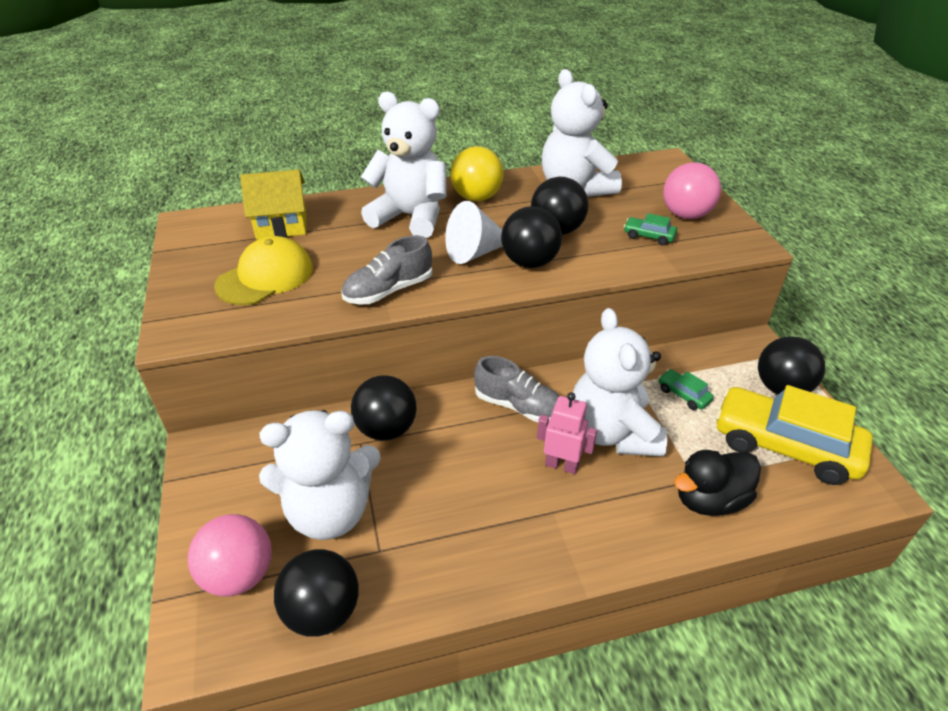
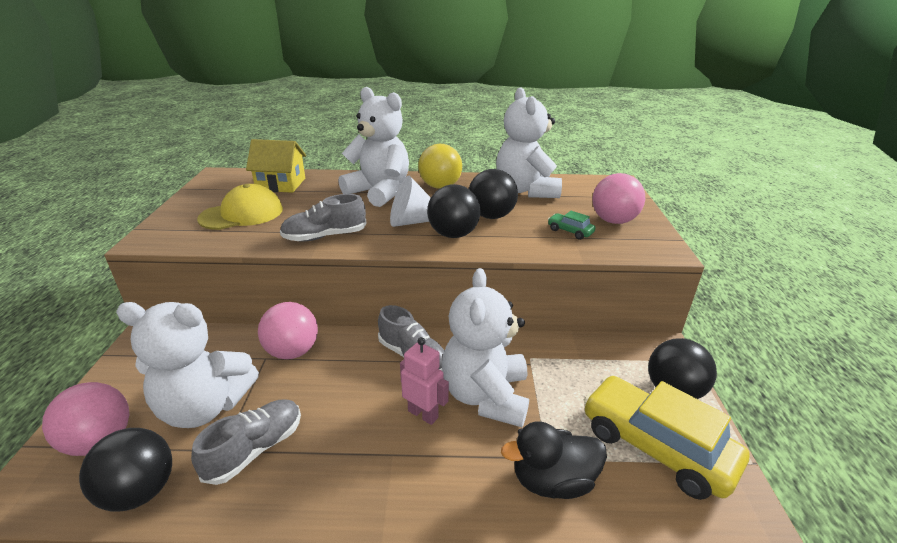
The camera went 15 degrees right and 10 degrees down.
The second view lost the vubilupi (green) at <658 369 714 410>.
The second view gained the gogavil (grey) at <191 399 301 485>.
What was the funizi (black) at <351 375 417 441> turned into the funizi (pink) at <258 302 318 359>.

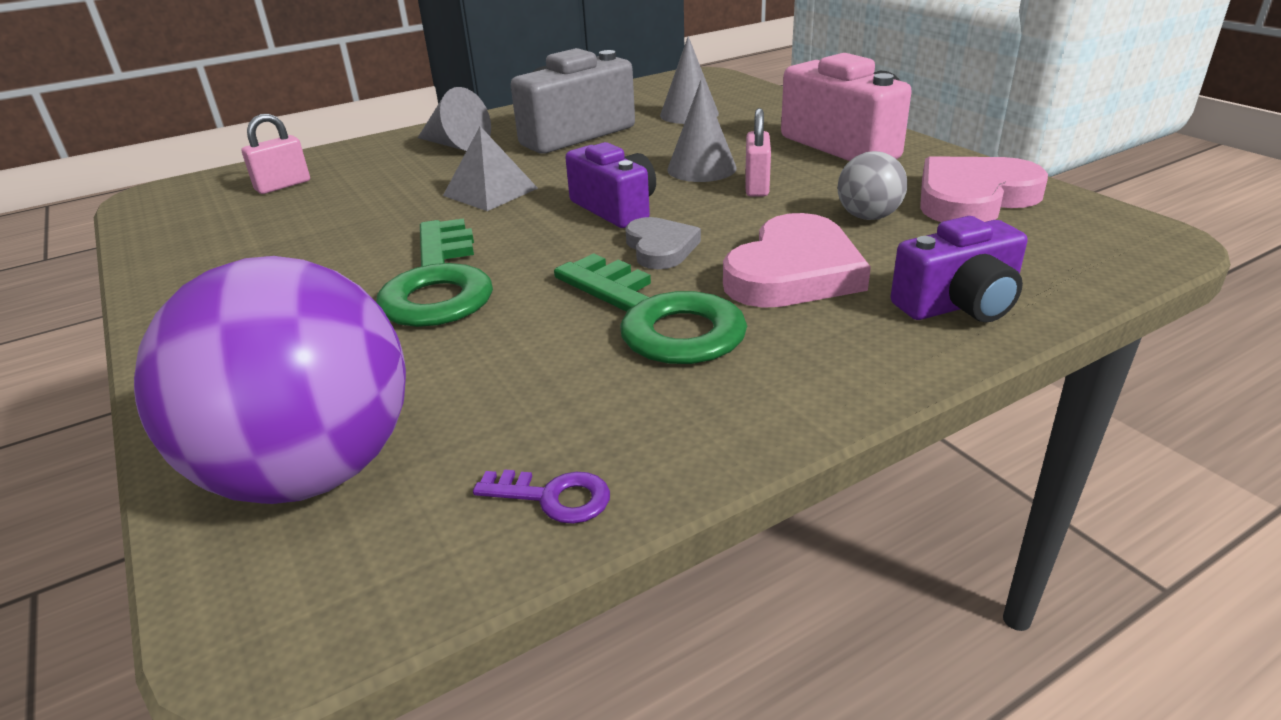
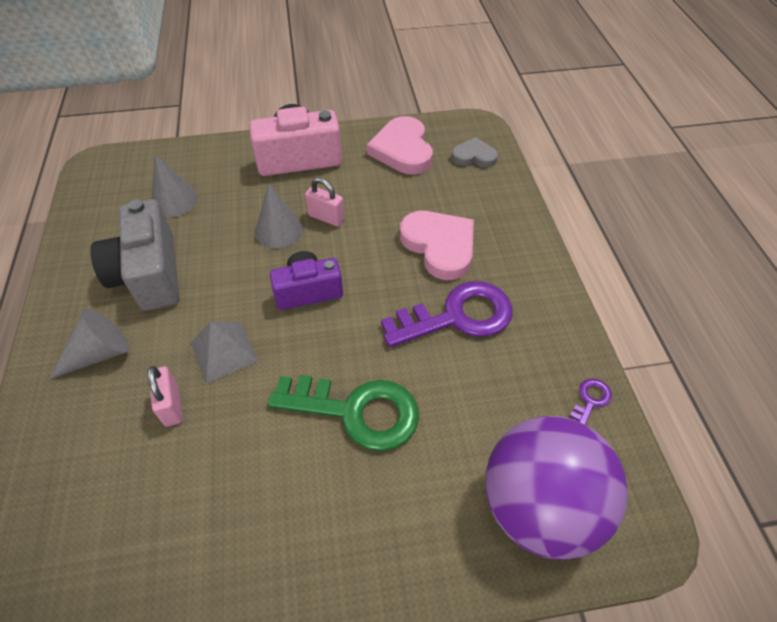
The camera went 70 degrees left and 20 degrees up.
The second view lost the funizi (grey) at <838 151 907 220>.
The second view lost the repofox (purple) at <890 216 1027 323>.
The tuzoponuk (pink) ended up elsewhere, having gone from <242 114 310 194> to <148 366 183 427>.
The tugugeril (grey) ended up elsewhere, having gone from <625 217 701 269> to <451 137 498 167>.
What was the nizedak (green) at <554 253 747 364> turned into the nizedak (purple) at <381 281 512 347>.

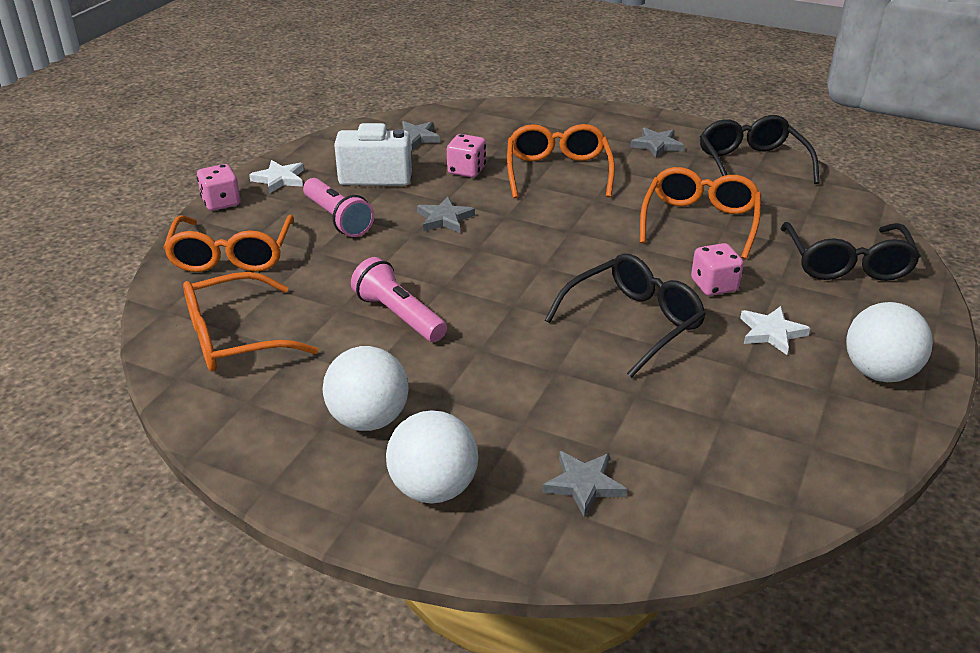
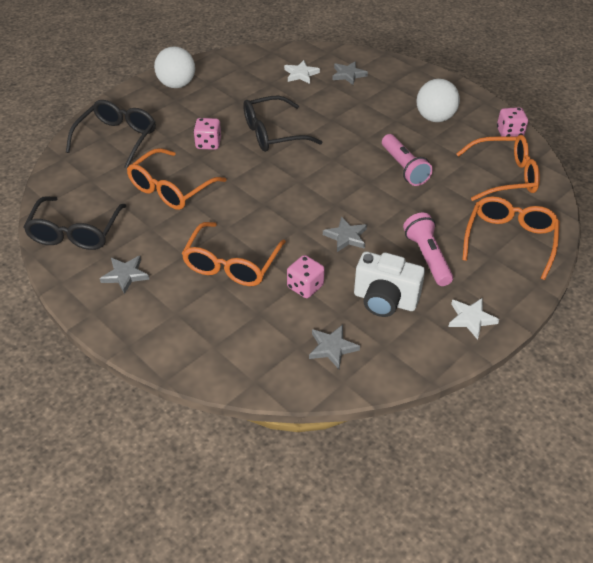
The camera went 160 degrees left and 10 degrees up.
The second view lost the funizi (white) at <386 410 478 504>.
The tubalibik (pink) ended up elsewhere, having gone from <197 164 241 211> to <497 107 528 137>.
The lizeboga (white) ended up elsewhere, having gone from <740 306 810 355> to <284 60 320 84>.

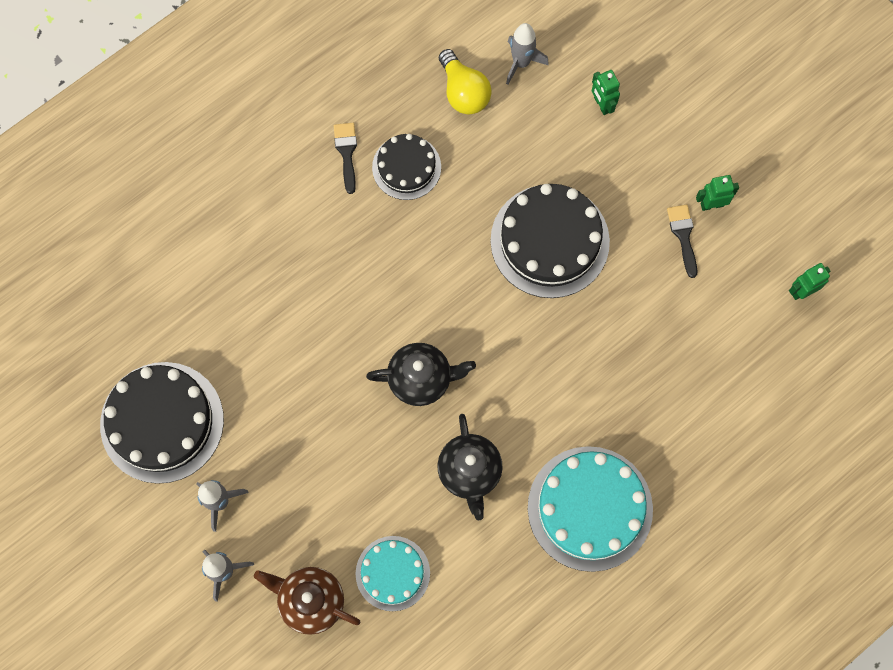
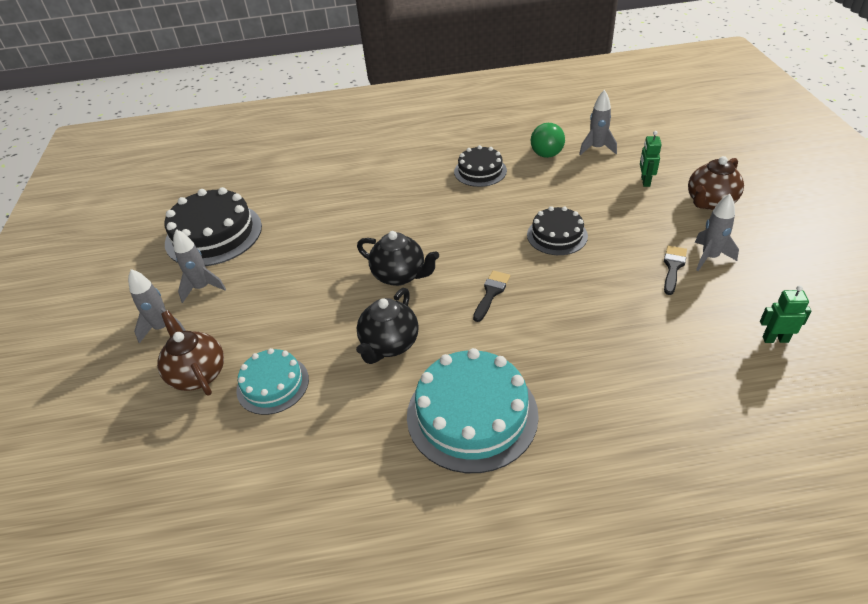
The camera went 35 degrees right and 30 degrees down.
The second view gained the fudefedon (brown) at <688 156 744 210>.
The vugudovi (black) ended up elsewhere, having gone from <334 123 357 194> to <473 271 510 322>.
Where the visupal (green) stood at <696 175 739 211>, the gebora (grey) came to stand at <695 194 739 271>.
What was the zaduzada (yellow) at <439 49 491 114> turned into the zaduzada (green) at <531 123 565 158>.
The size of the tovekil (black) at <490 184 610 298> changed by a factor of 0.59.

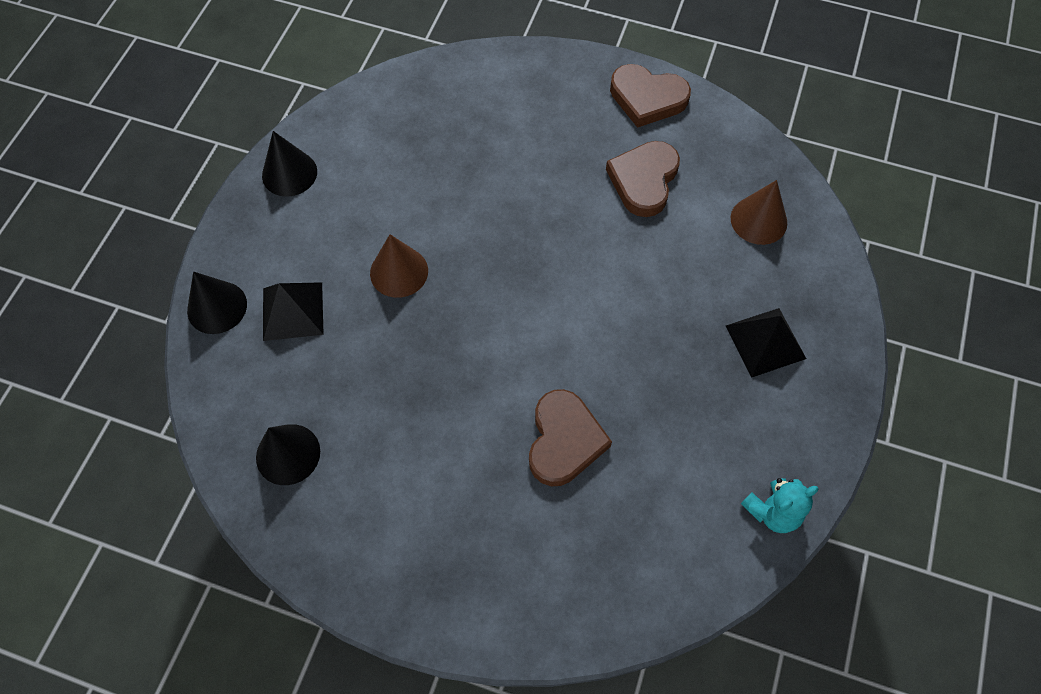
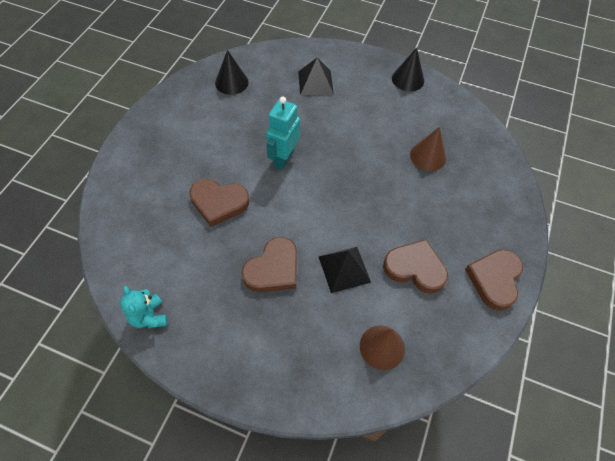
The camera went 90 degrees right and 5 degrees down.
The second view lost the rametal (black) at <187 272 247 334>.
The second view gained the tugugeril (brown) at <242 237 297 292>.
The second view gained the visupal (turquoise) at <266 97 300 170>.
The rametal (brown) ended up elsewhere, having gone from <370 234 428 298> to <410 127 446 171>.
The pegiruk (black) ended up elsewhere, having gone from <726 308 806 378> to <318 247 371 293>.

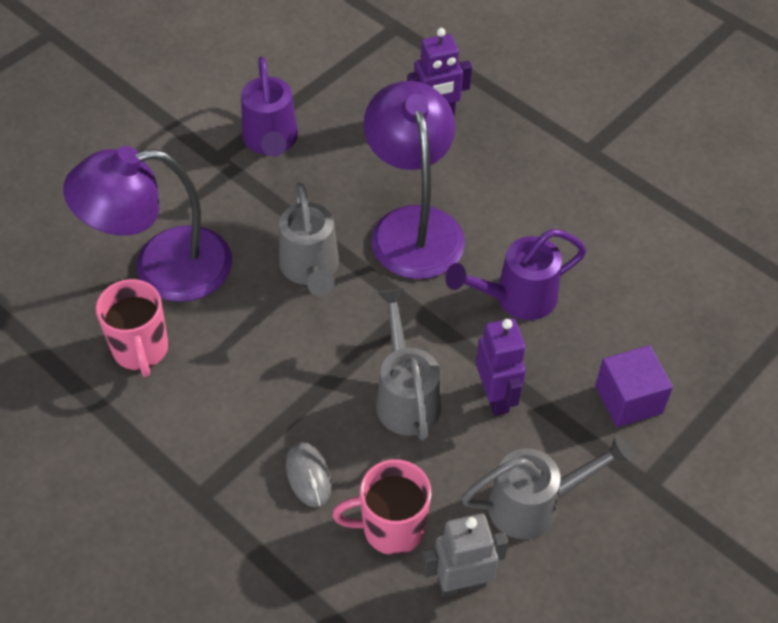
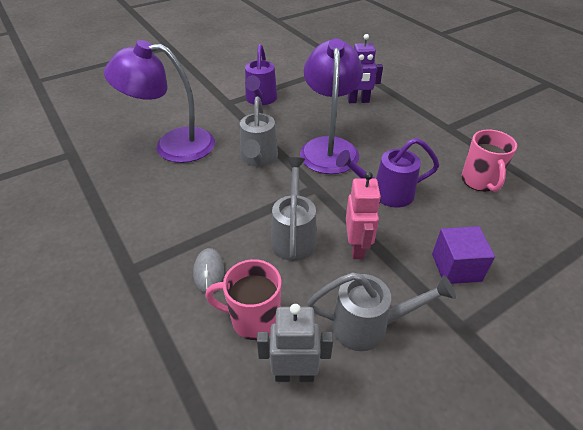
The camera went 15 degrees right and 10 degrees down.
The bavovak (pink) ended up elsewhere, having gone from <96 279 168 377> to <462 129 517 192>.
What was the visupal (purple) at <476 318 526 416> turned into the visupal (pink) at <346 172 381 259>.

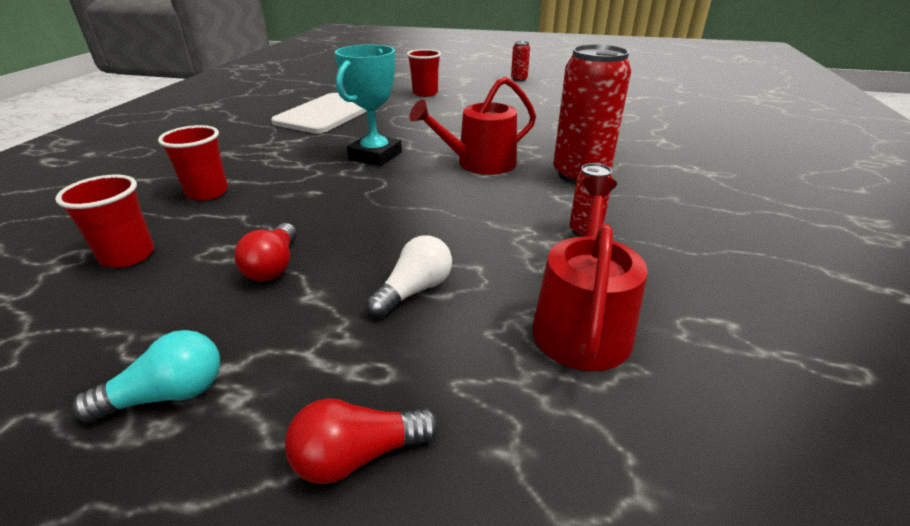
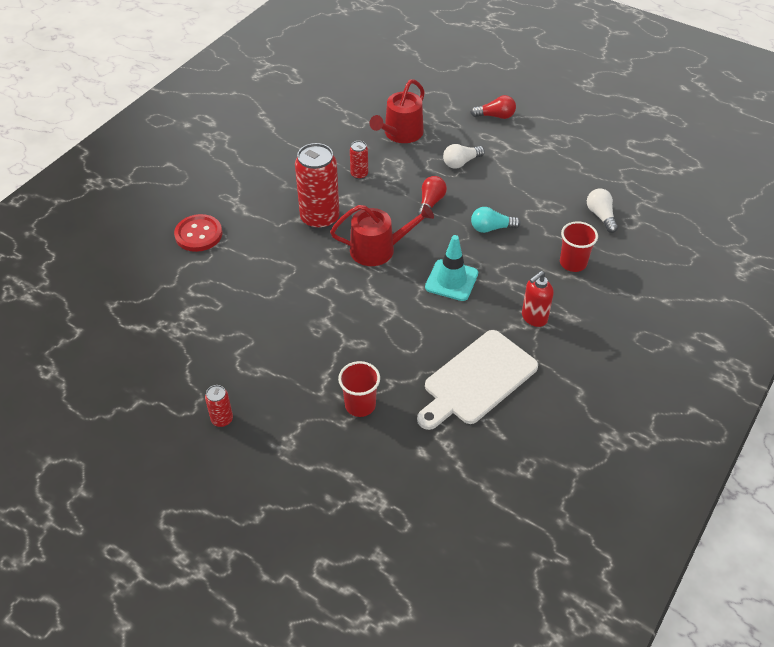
The camera went 160 degrees left and 15 degrees up.
The second view gained the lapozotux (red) at <174 214 222 252>.
The second view gained the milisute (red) at <522 271 554 327>.
The zaduzada (turquoise) ended up elsewhere, having gone from <72 330 220 423> to <471 207 521 233>.
The zaduzada (red) ended up elsewhere, having gone from <234 223 297 282> to <417 176 447 219>.
Where the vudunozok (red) stood at <55 175 154 268>, the zaduzada (white) came to stand at <587 189 618 233>.
Where the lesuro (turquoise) stood at <335 45 402 166>, the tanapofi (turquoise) came to stand at <425 235 478 301>.

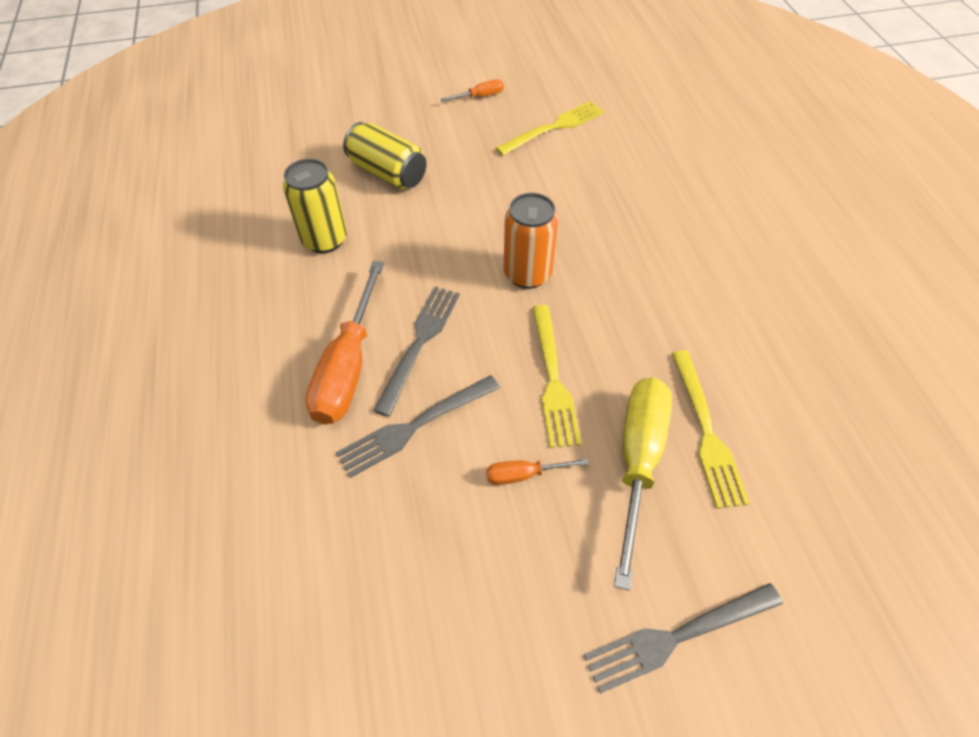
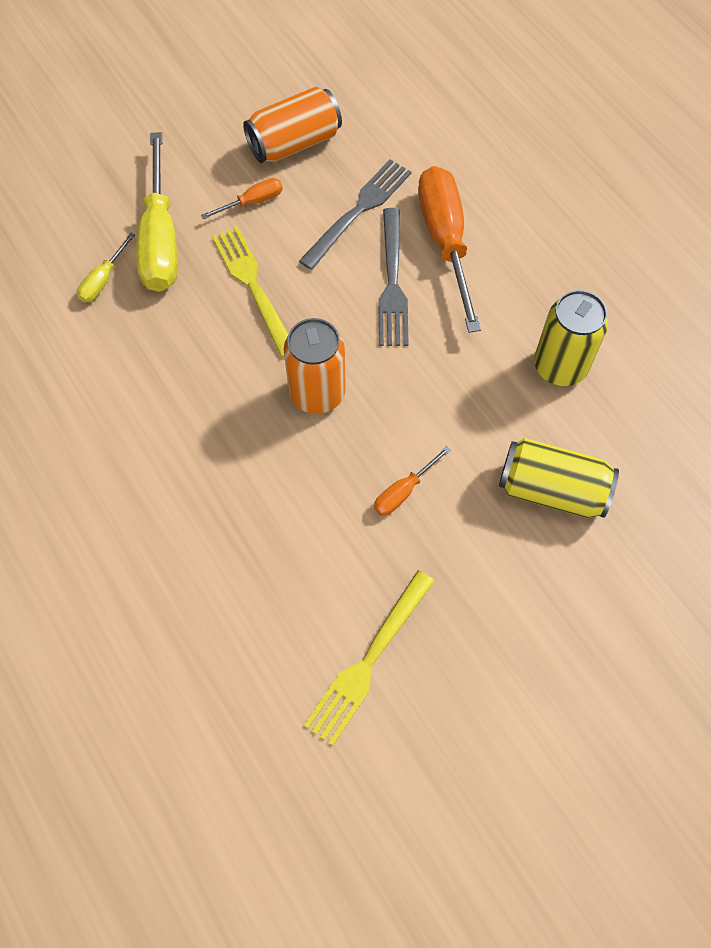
The camera went 160 degrees right and 10 degrees up.
The second view lost the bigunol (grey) at <583 583 783 694>.
The second view gained the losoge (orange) at <243 87 342 163>.
The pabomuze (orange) ended up elsewhere, having gone from <440 79 504 102> to <374 446 451 516>.
Where the bigunol (yellow) stood at <671 350 750 509>, the pabomuze (yellow) came to stand at <77 233 135 302>.

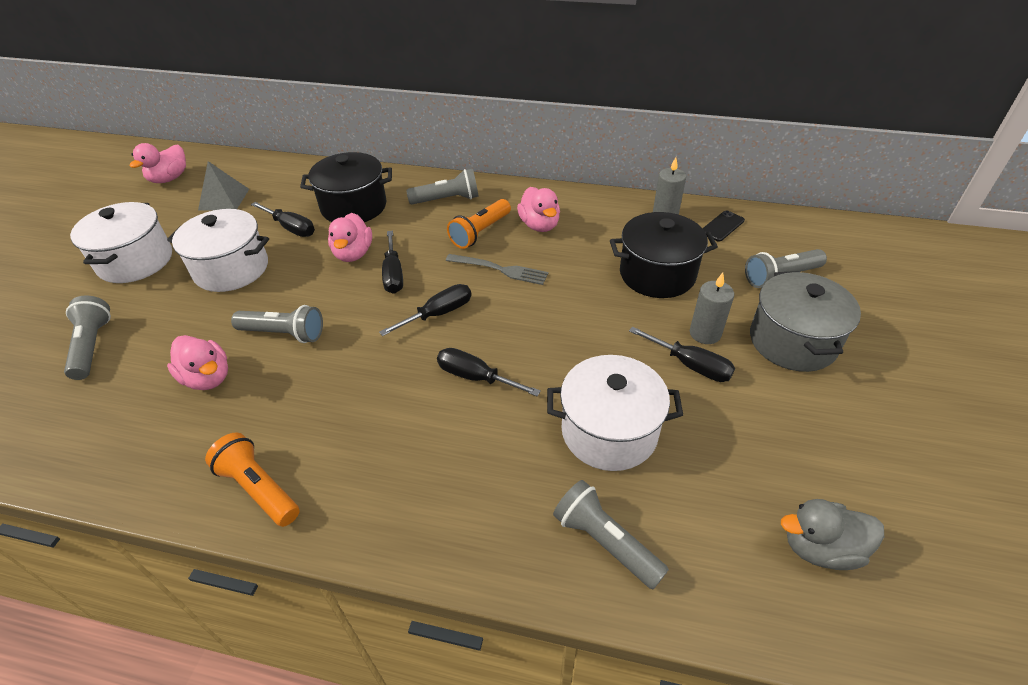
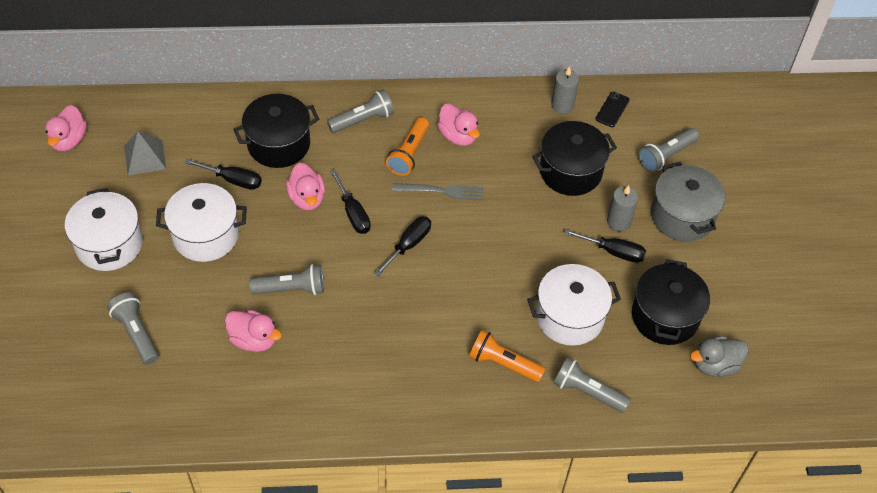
The camera went 20 degrees left and 10 degrees up.
The second view lost the pabomuze (black) at <437 348 541 397>.
The second view gained the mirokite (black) at <632 259 710 345>.
The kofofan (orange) ended up elsewhere, having gone from <205 432 300 527> to <469 330 546 382>.

